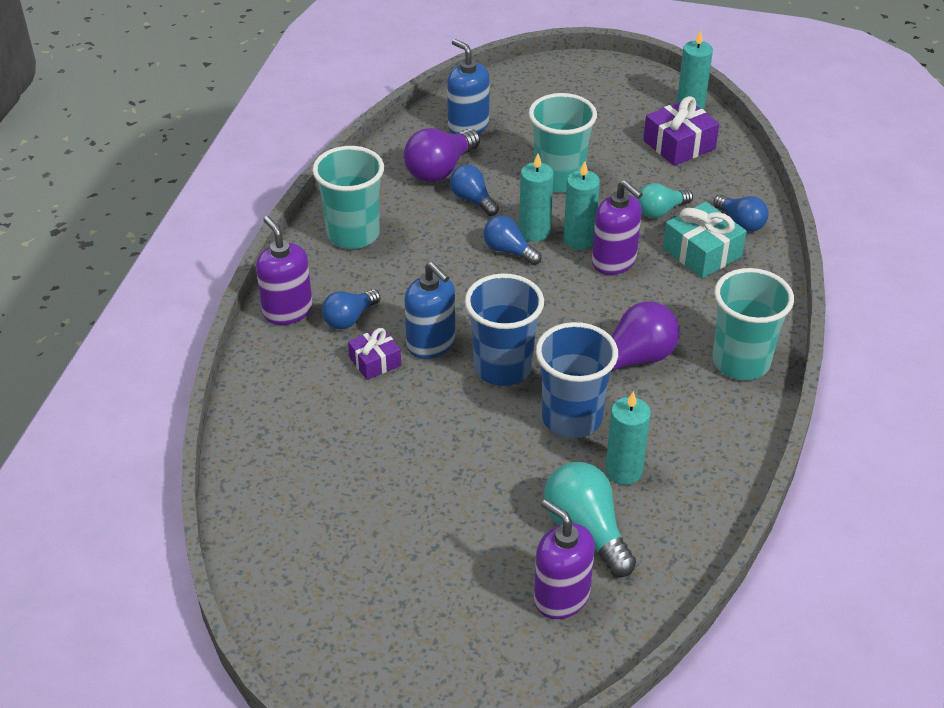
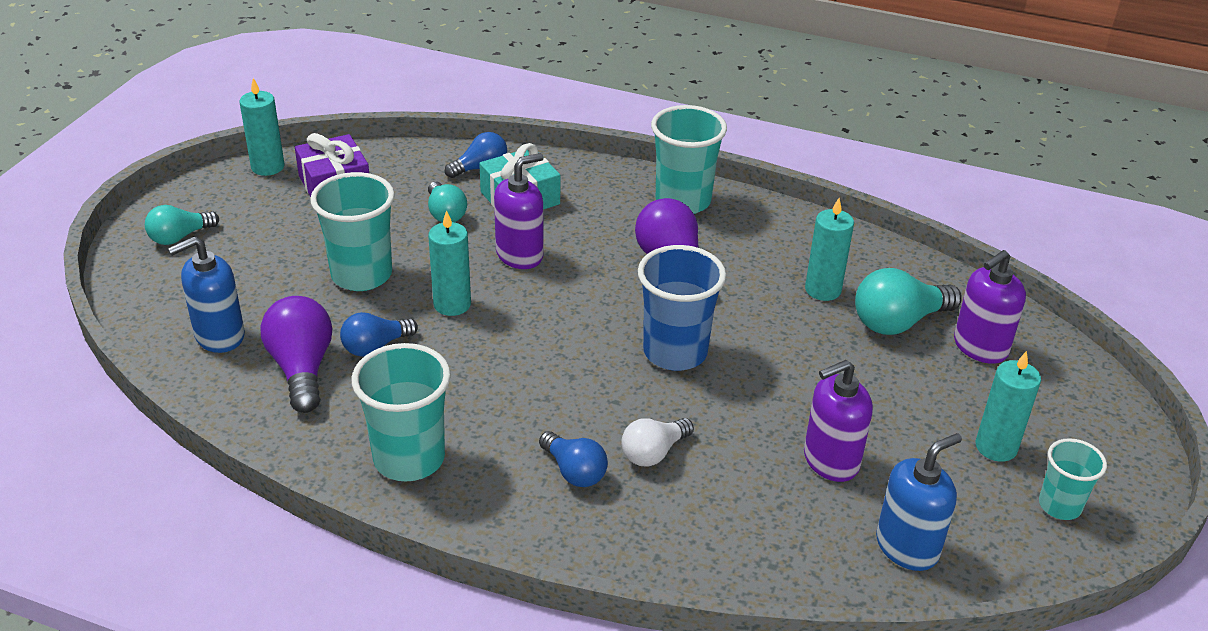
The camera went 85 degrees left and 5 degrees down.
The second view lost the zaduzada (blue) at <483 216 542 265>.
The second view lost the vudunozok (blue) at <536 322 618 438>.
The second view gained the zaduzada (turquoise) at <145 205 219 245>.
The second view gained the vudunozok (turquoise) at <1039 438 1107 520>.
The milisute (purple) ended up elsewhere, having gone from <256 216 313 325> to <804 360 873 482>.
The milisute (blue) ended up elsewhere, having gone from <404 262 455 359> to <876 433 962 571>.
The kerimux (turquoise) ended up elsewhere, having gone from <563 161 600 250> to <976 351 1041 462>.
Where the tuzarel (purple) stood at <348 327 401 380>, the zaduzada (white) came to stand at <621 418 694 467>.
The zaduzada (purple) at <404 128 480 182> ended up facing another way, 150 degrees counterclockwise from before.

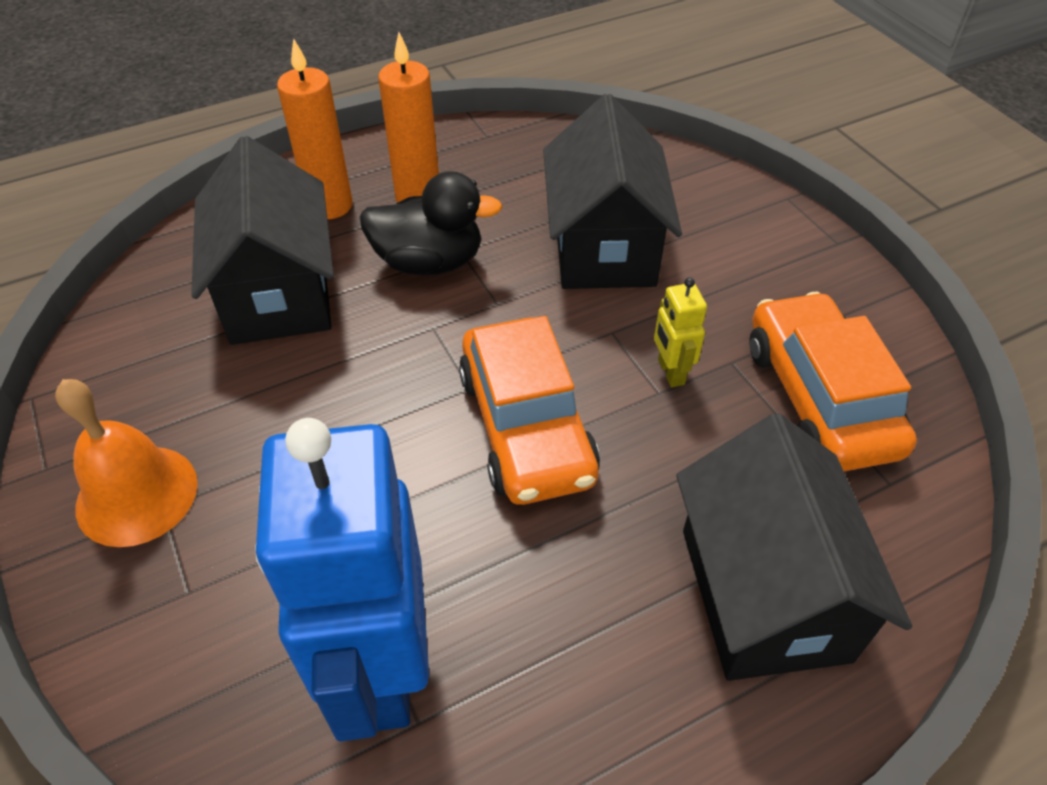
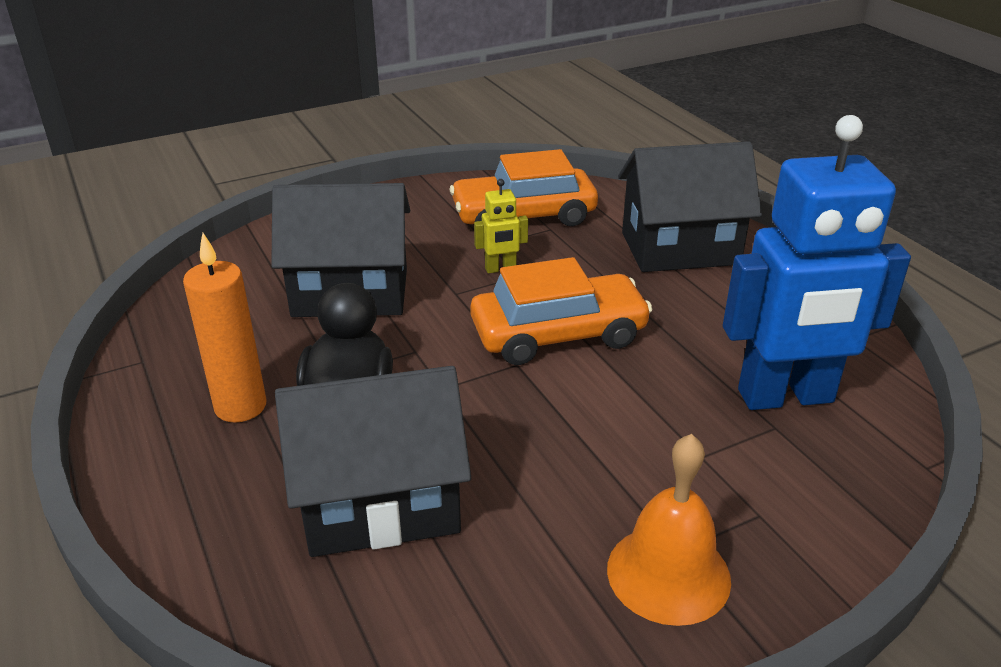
The camera went 90 degrees left and 15 degrees down.
The second view lost the kerimux (orange) at <277 39 352 219>.

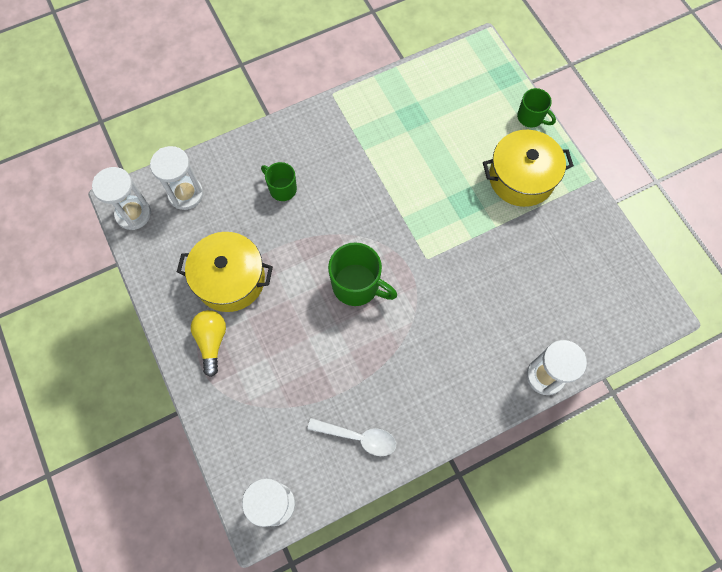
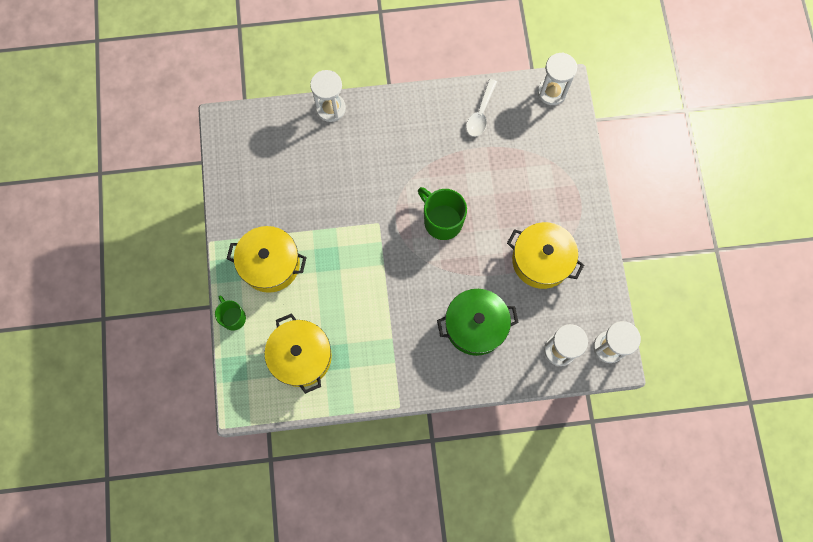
The camera went 160 degrees left and 5 degrees up.
The second view lost the zaduzada (yellow) at <191 310 226 377>.
The second view gained the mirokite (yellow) at <264 313 332 394>.
Where the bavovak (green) stood at <261 162 297 201>, the mirokite (green) came to stand at <437 289 519 356>.
The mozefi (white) at <307 418 396 456> ended up facing another way, 105 degrees counterclockwise from before.

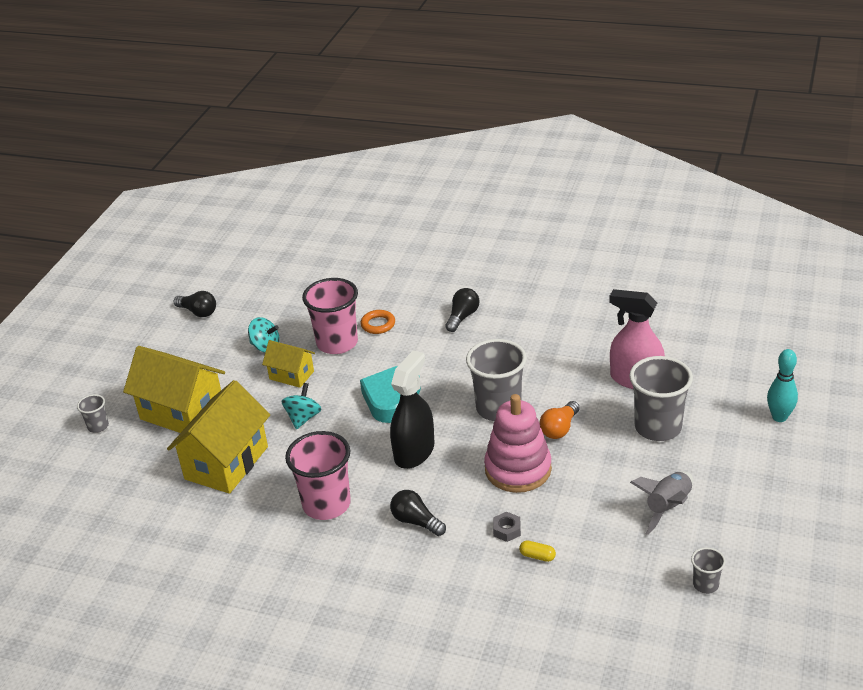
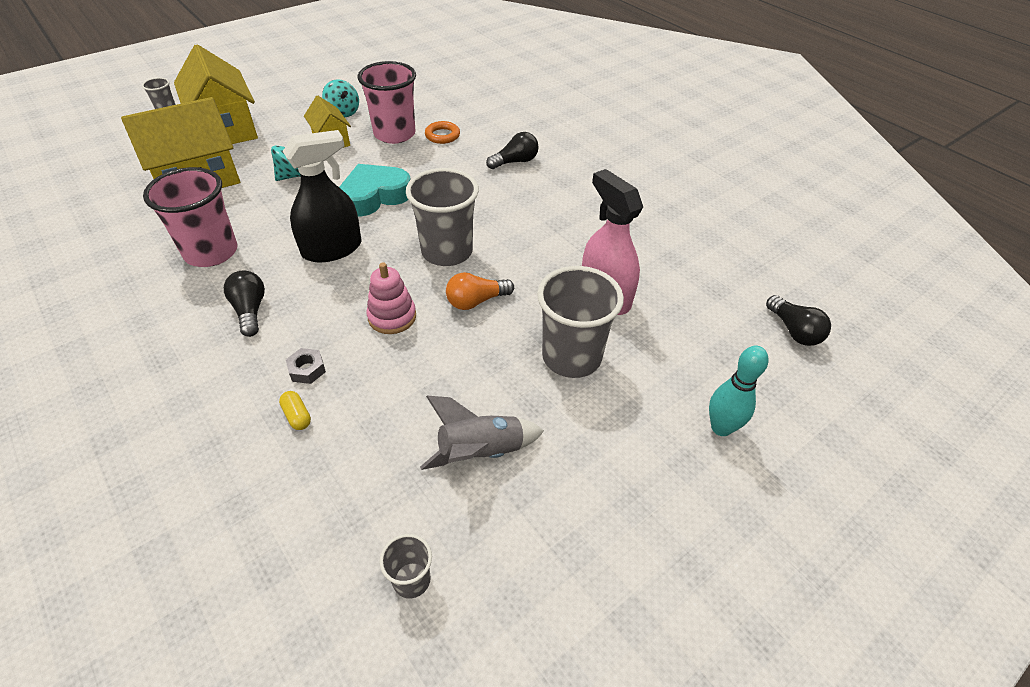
The camera went 30 degrees right and 10 degrees up.
The zaduzada (black) ended up elsewhere, having gone from <174 291 216 317> to <766 295 831 346>.
The size of the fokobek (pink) at <484 394 552 493> changed by a factor of 0.61.

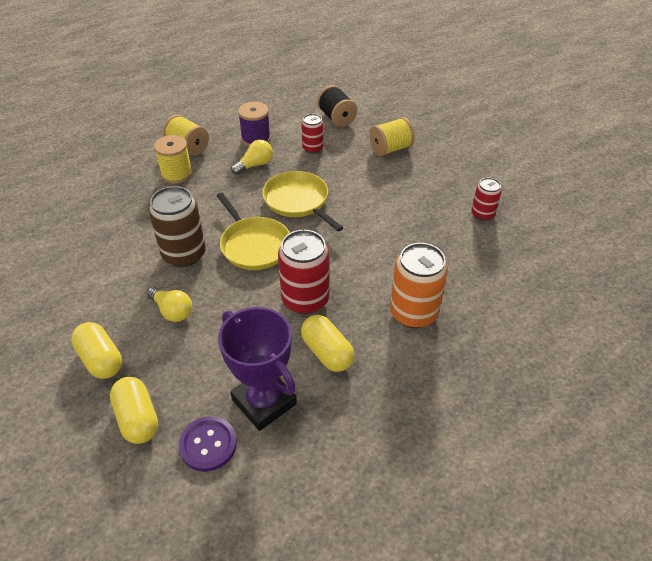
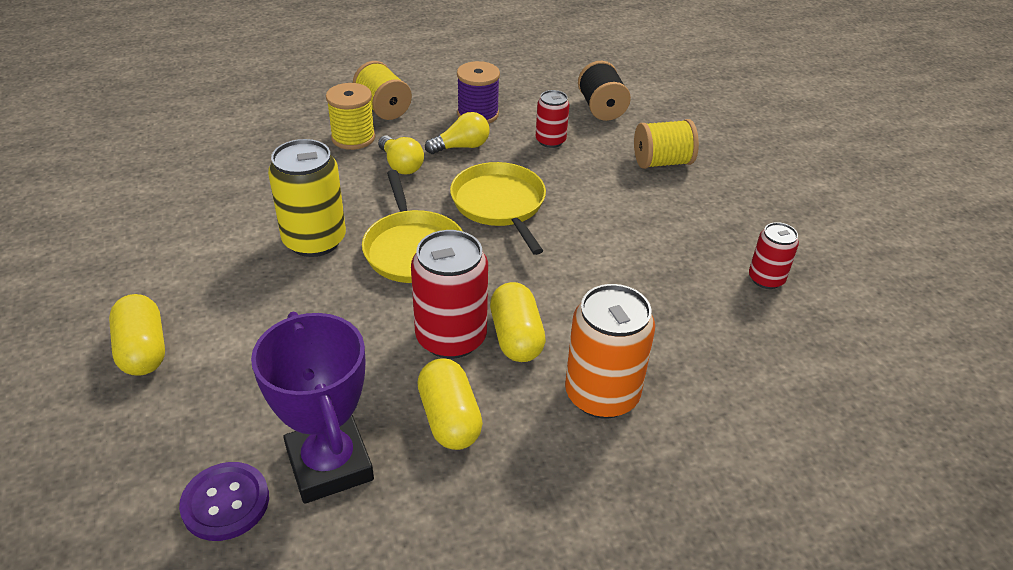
The camera went 15 degrees right and 5 degrees down.
The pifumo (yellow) ended up elsewhere, having gone from <110 377 158 444> to <490 282 546 362>.
The zaduzada (yellow) ended up elsewhere, having gone from <147 287 192 322> to <378 135 424 174>.
What was the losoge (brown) at <149 186 206 267> turned into the losoge (yellow) at <268 139 346 257>.

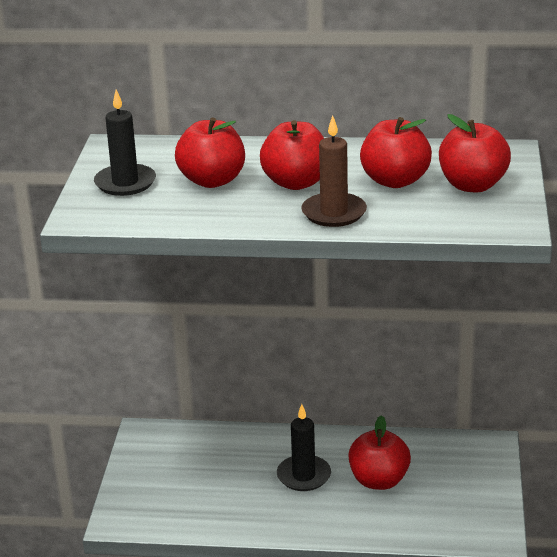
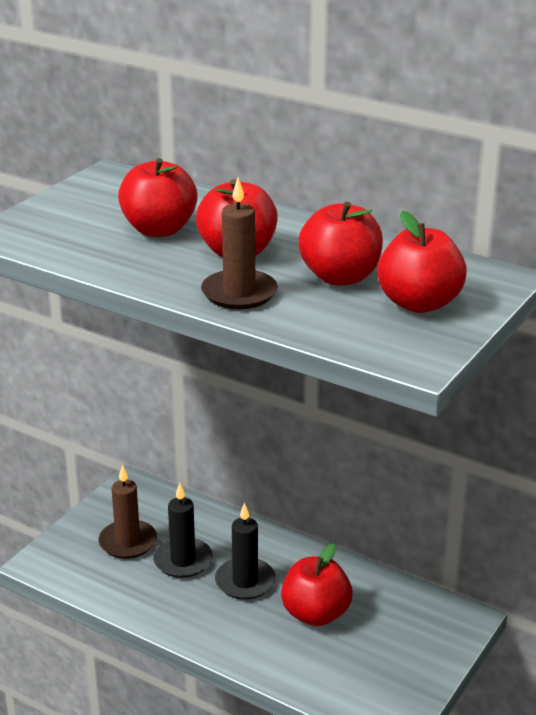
The camera went 25 degrees right and 0 degrees up.
The second view gained the kerimux (brown) at <98 465 157 559>.
The kerimux (black) ended up elsewhere, having gone from <94 90 156 196> to <153 483 213 578>.

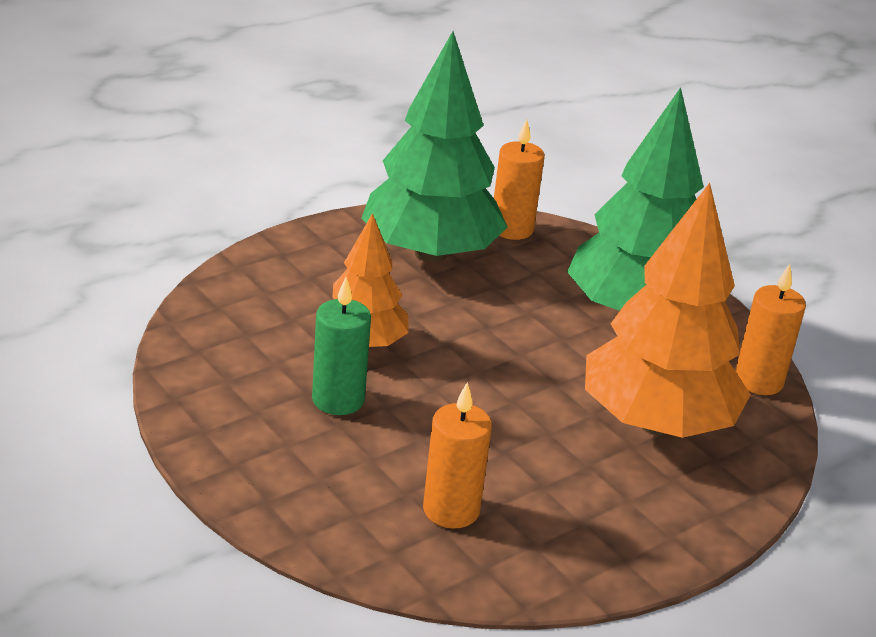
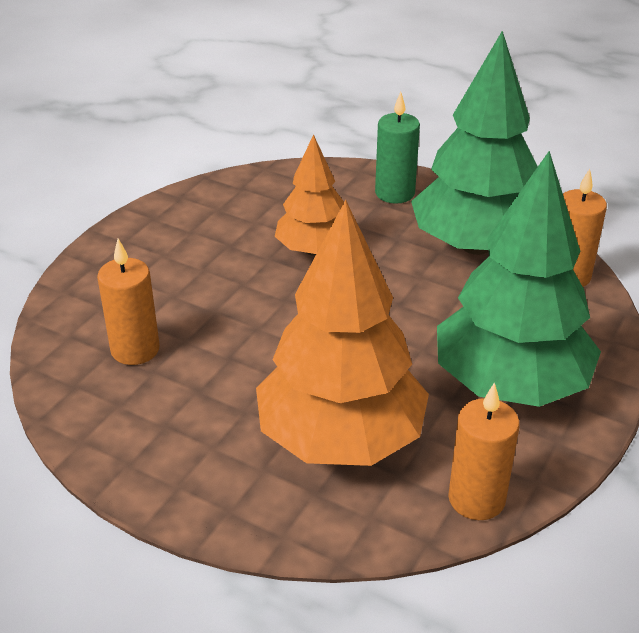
The camera went 70 degrees right and 5 degrees up.
The kerimux (green) ended up elsewhere, having gone from <312 277 371 415> to <375 92 420 204>.

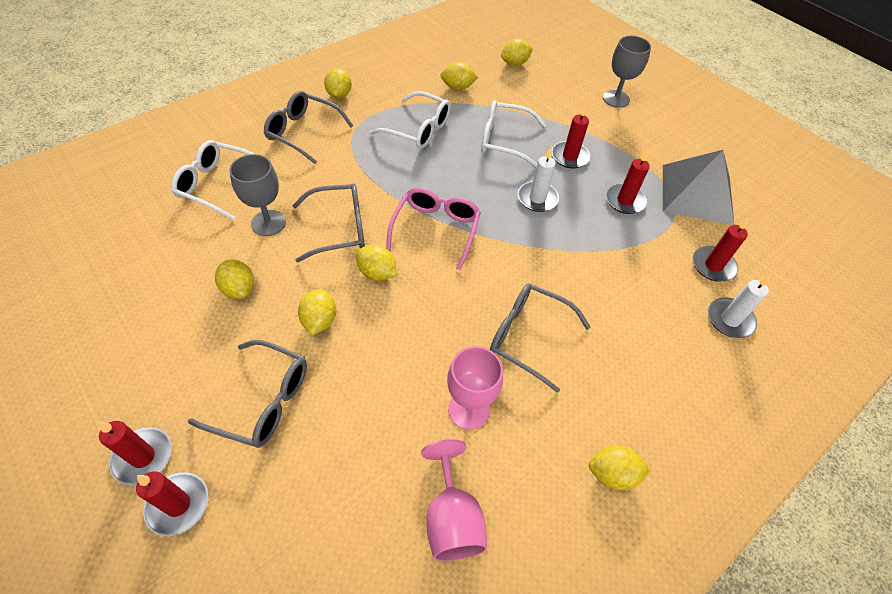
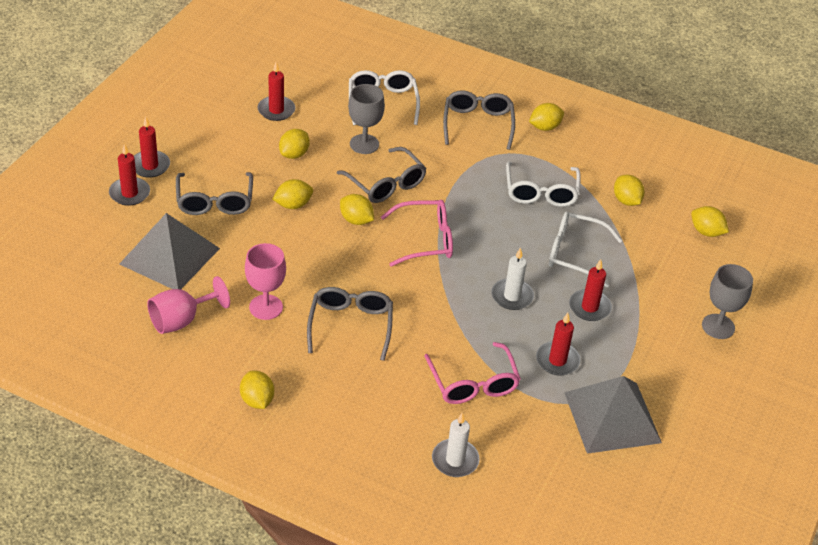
The camera went 65 degrees right and 10 degrees down.
The second view gained the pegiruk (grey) at <119 213 220 289>.
The second view gained the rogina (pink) at <424 342 521 404>.
The kerimux (red) ended up elsewhere, having gone from <693 217 749 281> to <257 62 295 121>.
The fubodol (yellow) at <356 245 397 281> ended up facing another way, 60 degrees counterclockwise from before.
The rogina (white) at <481 100 546 168> ended up facing another way, 60 degrees counterclockwise from before.

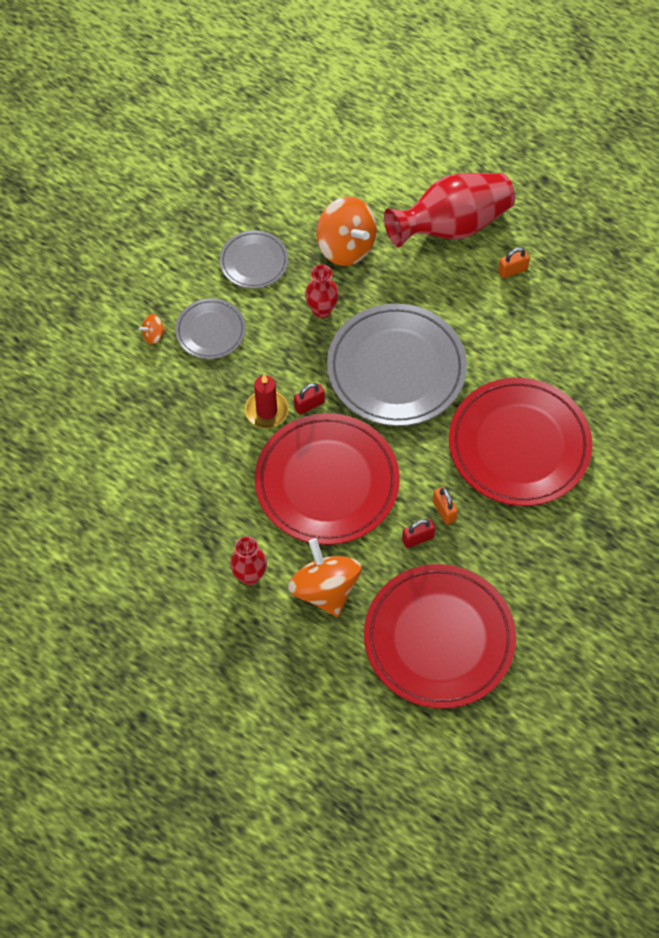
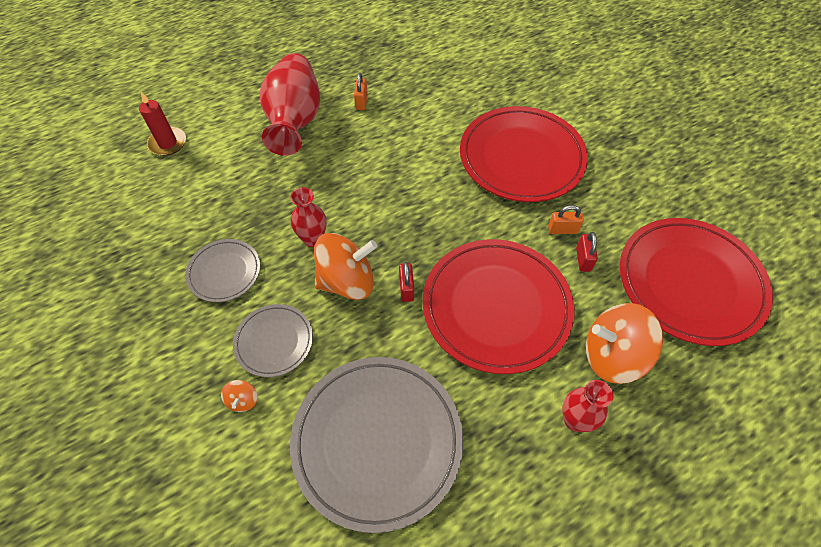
The camera went 65 degrees left and 5 degrees down.
The kerimux (red) ended up elsewhere, having gone from <245 375 289 428> to <139 92 186 156>.
The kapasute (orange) ended up elsewhere, having gone from <316 197 376 266> to <314 233 377 300>.
The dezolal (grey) ended up elsewhere, having gone from <327 304 467 426> to <290 357 463 533>.

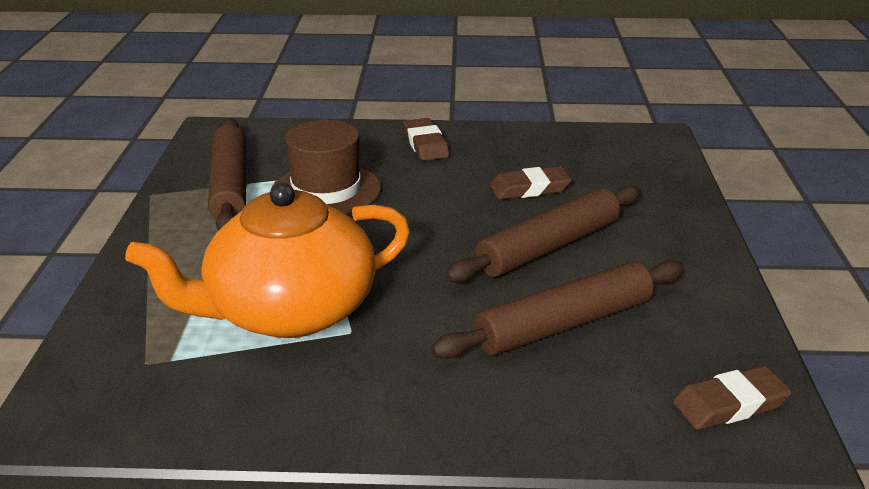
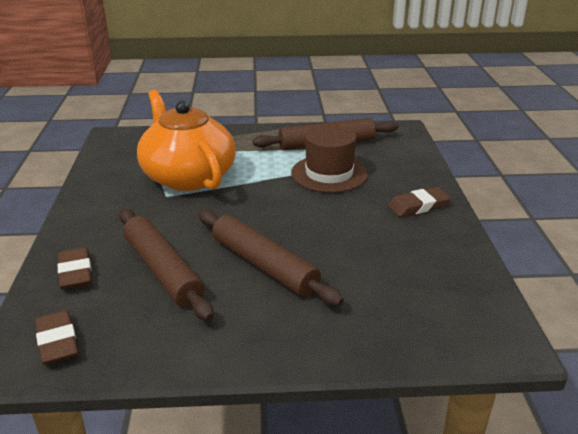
The camera went 85 degrees right and 0 degrees up.
The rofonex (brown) ended up elsewhere, having gone from <490 166 572 200> to <58 247 92 290>.

